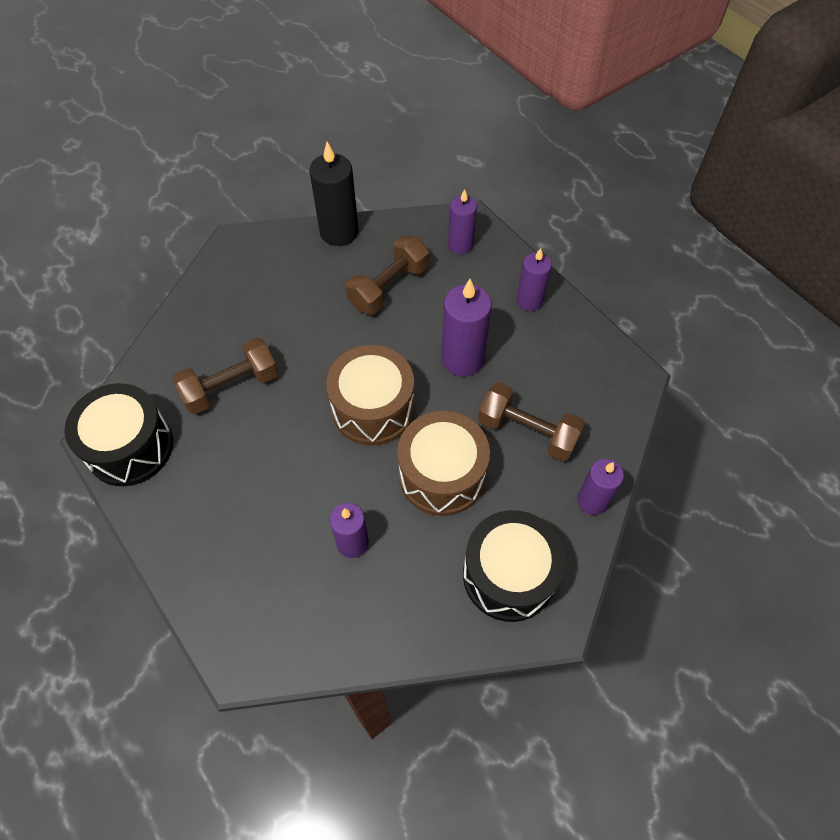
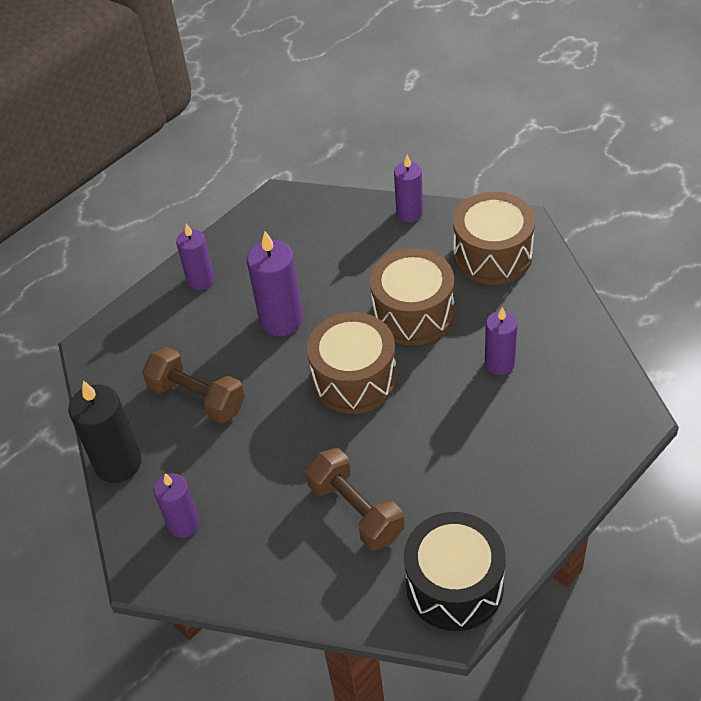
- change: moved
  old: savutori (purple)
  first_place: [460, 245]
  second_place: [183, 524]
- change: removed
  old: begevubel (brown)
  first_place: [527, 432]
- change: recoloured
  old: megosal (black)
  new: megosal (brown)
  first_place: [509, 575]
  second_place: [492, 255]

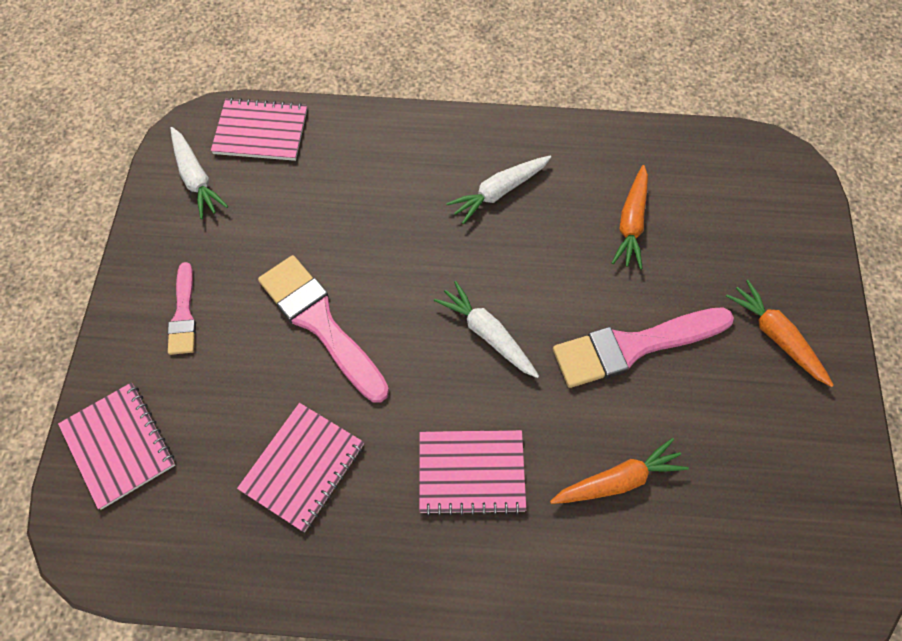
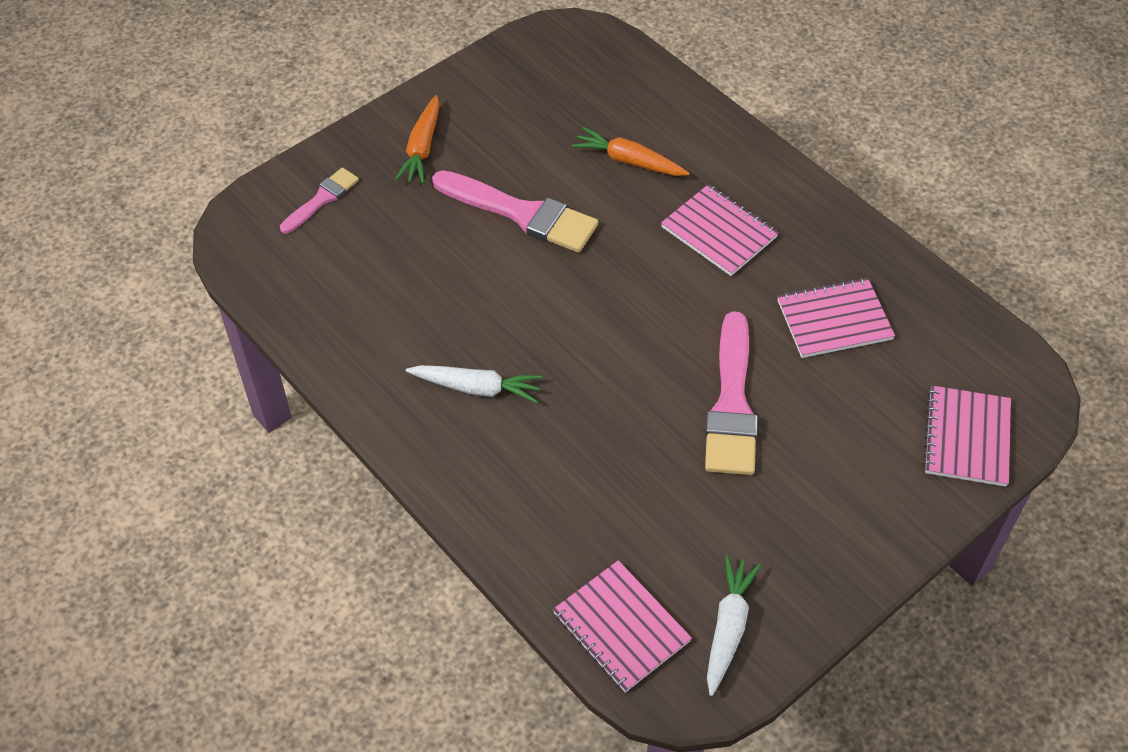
- change: removed
  old: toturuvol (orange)
  first_place: [631, 223]
- change: moved
  old: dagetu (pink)
  first_place: [183, 314]
  second_place: [322, 199]
- change: removed
  old: toturuvol (white)
  first_place: [487, 334]

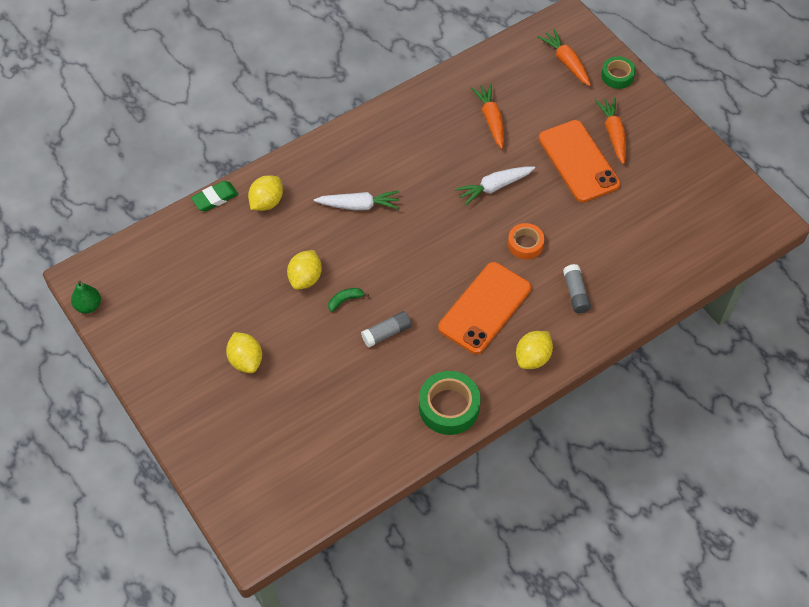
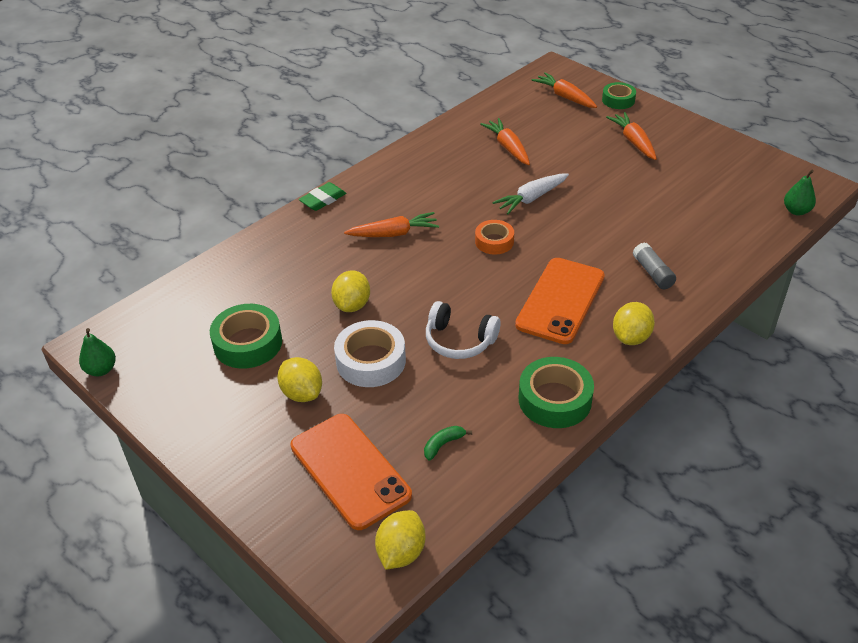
- change: moved
  old: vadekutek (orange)
  first_place: [578, 161]
  second_place: [350, 470]
- change: moved
  old: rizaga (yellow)
  first_place: [266, 202]
  second_place: [401, 552]
- change: moved
  old: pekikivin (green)
  first_place: [215, 198]
  second_place: [323, 200]
- change: recoloured
  old: toturuvol (white)
  new: toturuvol (orange)
  first_place: [359, 205]
  second_place: [393, 233]
- change: moved
  old: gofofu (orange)
  first_place: [525, 244]
  second_place: [494, 241]
- change: moved
  old: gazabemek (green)
  first_place: [345, 300]
  second_place: [443, 444]
- change: replaced
  old: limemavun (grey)
  new: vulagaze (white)
  first_place: [387, 333]
  second_place: [459, 340]
- change: added
  new: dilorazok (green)
  second_place: [796, 211]
- change: added
  new: gofofu (green)
  second_place: [248, 343]
- change: added
  new: gofofu (white)
  second_place: [371, 361]

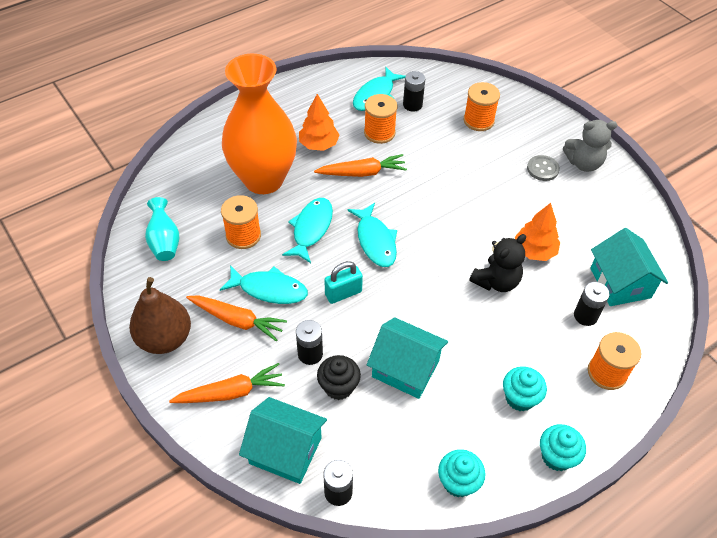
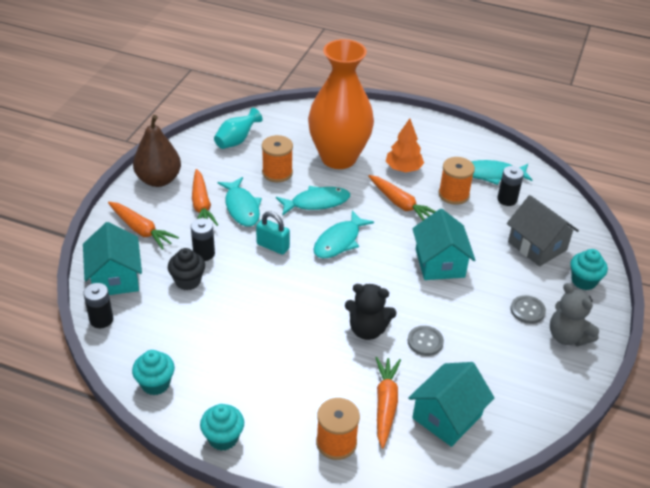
- change: replaced
  old: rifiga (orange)
  new: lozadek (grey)
  first_place: [478, 120]
  second_place: [537, 246]
- change: replaced
  old: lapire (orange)
  new: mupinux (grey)
  first_place: [534, 251]
  second_place: [425, 342]
- change: replaced
  old: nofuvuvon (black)
  new: toturuvol (orange)
  first_place: [585, 316]
  second_place: [385, 404]
- change: moved
  old: lozadek (turquoise)
  first_place: [405, 368]
  second_place: [439, 263]
- change: moved
  old: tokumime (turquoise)
  first_place: [520, 398]
  second_place: [583, 281]

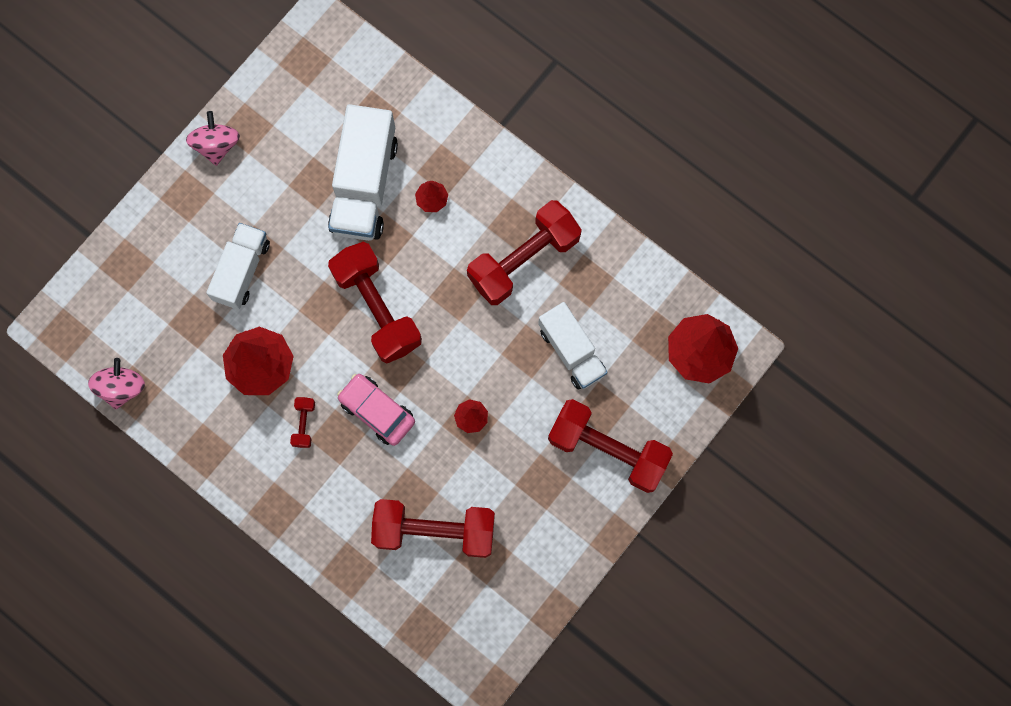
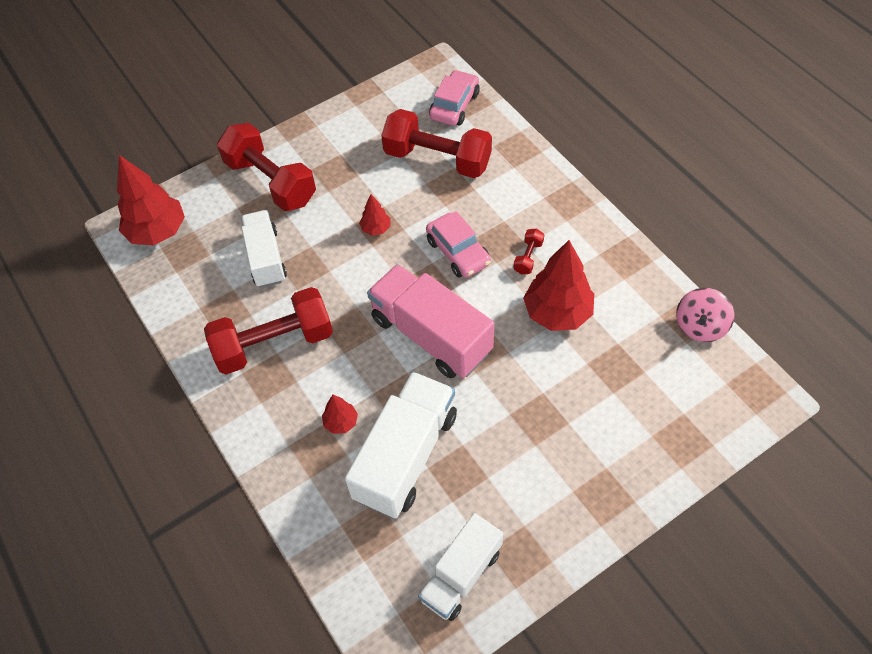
- change: removed
  old: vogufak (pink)
  first_place: [216, 145]
- change: moved
  old: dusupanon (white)
  first_place: [241, 271]
  second_place: [461, 575]
- change: replaced
  old: begevubel (red)
  new: dusupanon (pink)
  first_place: [377, 308]
  second_place: [431, 335]
- change: added
  new: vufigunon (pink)
  second_place: [454, 105]

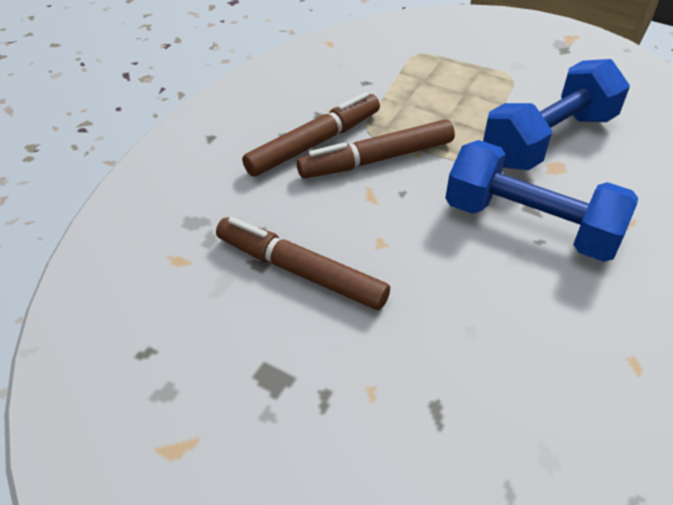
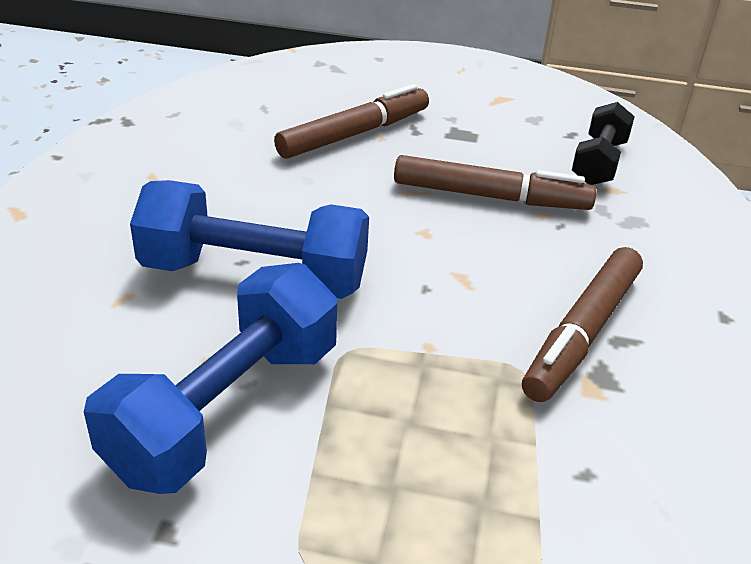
- change: moved
  old: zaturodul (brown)
  first_place: [377, 159]
  second_place: [354, 134]
- change: added
  new: begevubel (black)
  second_place: [598, 162]

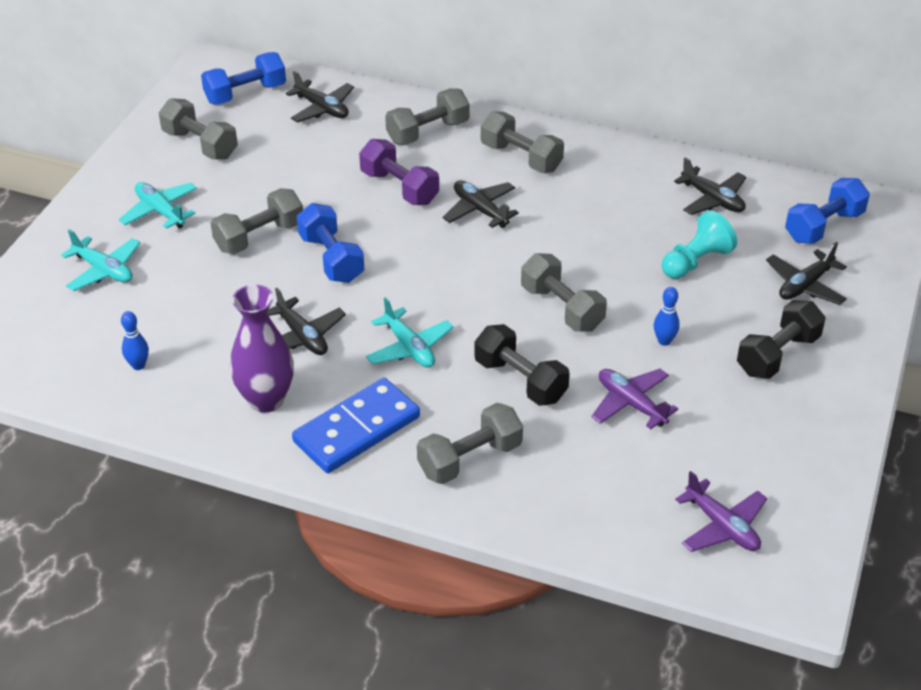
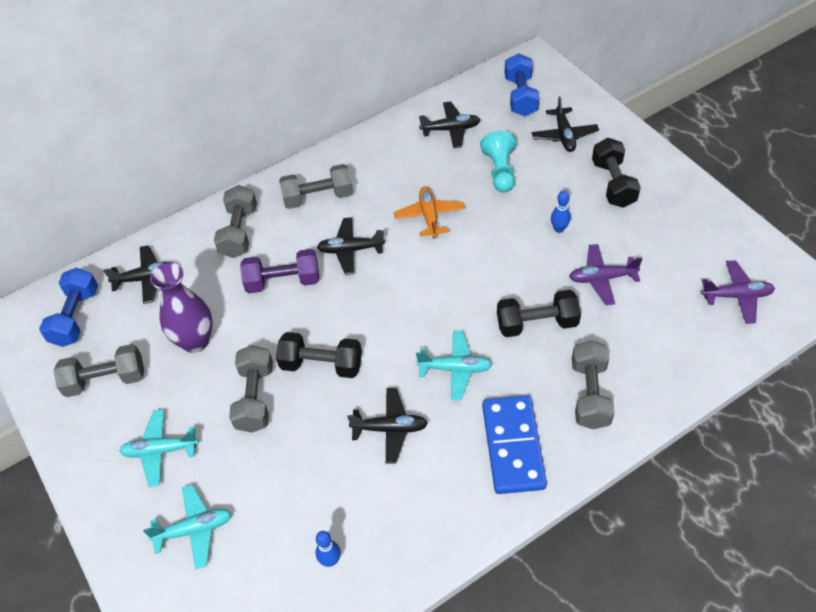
- change: recoloured
  old: begevubel (blue)
  new: begevubel (black)
  first_place: [331, 258]
  second_place: [321, 365]
- change: removed
  old: begevubel (grey)
  first_place: [562, 308]
- change: moved
  old: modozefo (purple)
  first_place: [266, 400]
  second_place: [195, 341]
- change: added
  new: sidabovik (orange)
  second_place: [429, 216]

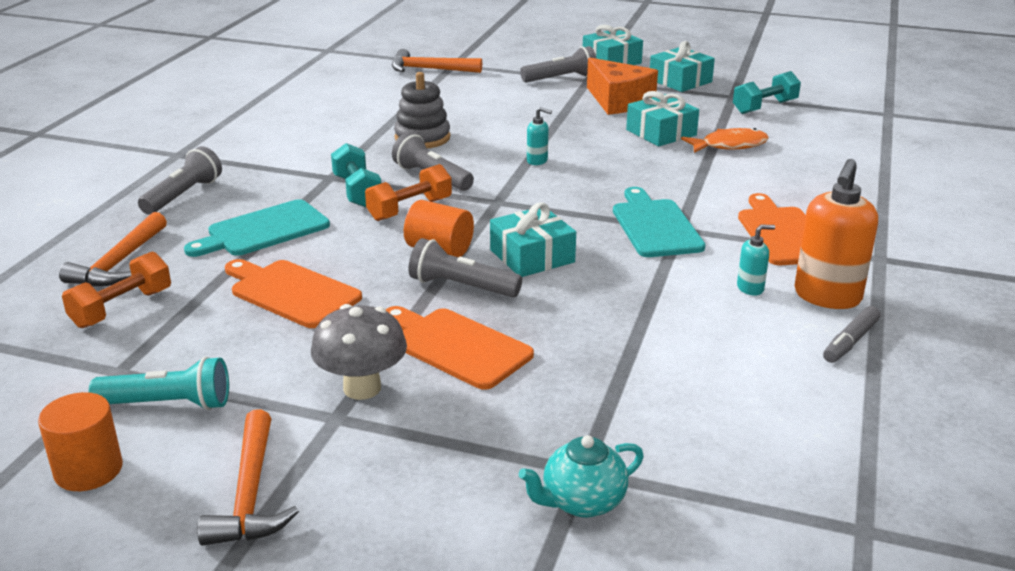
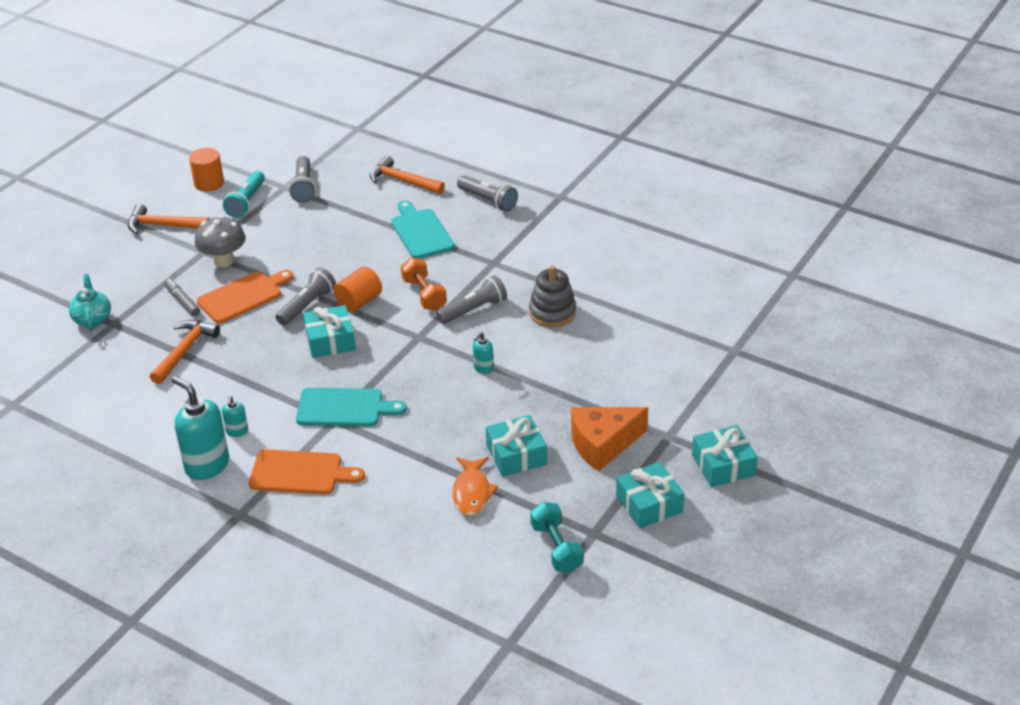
- change: moved
  old: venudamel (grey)
  first_place: [561, 78]
  second_place: [303, 187]
- change: moved
  old: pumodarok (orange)
  first_place: [430, 69]
  second_place: [184, 351]
- change: removed
  old: begevubel (turquoise)
  first_place: [357, 191]
- change: recoloured
  old: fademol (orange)
  new: fademol (turquoise)
  first_place: [827, 297]
  second_place: [207, 465]
- change: removed
  old: begevubel (orange)
  first_place: [122, 308]
- change: removed
  old: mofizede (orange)
  first_place: [291, 292]
- change: moved
  old: zaturodul (grey)
  first_place: [850, 342]
  second_place: [182, 301]

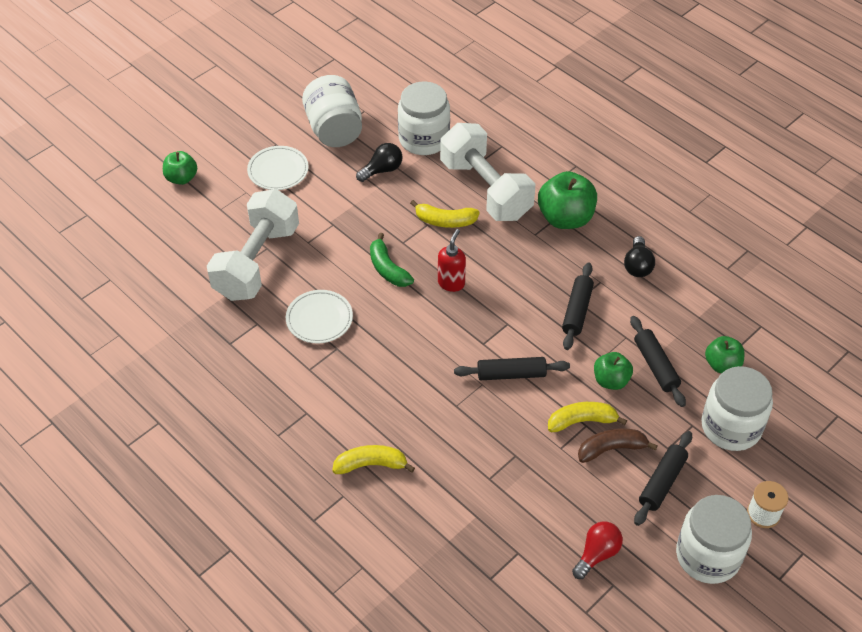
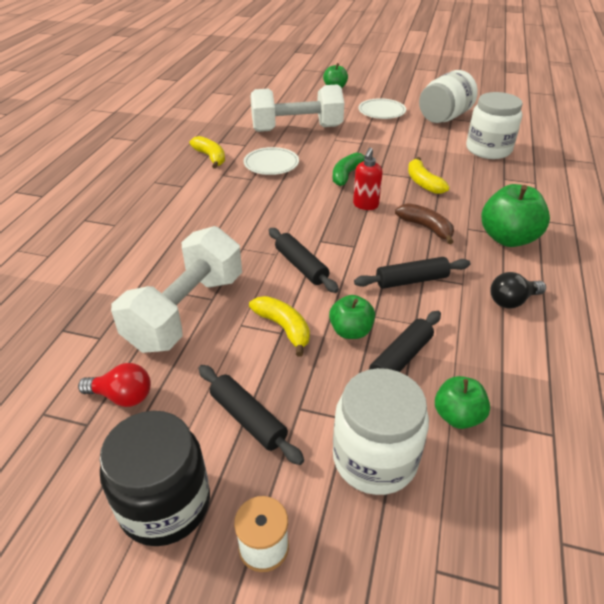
- change: moved
  old: begevubel (white)
  first_place: [485, 189]
  second_place: [186, 311]
- change: removed
  old: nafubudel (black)
  first_place: [382, 170]
- change: turned
  old: fademol (red)
  first_place: [451, 283]
  second_place: [365, 205]
  degrees: 120
- change: moved
  old: gazabemek (brown)
  first_place: [611, 449]
  second_place: [426, 228]
- change: turned
  old: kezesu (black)
  first_place: [662, 482]
  second_place: [248, 419]
  degrees: 45
- change: moved
  old: gazabemek (yellow)
  first_place: [371, 464]
  second_place: [211, 157]
- change: recoloured
  old: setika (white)
  new: setika (black)
  first_place: [708, 555]
  second_place: [165, 504]

